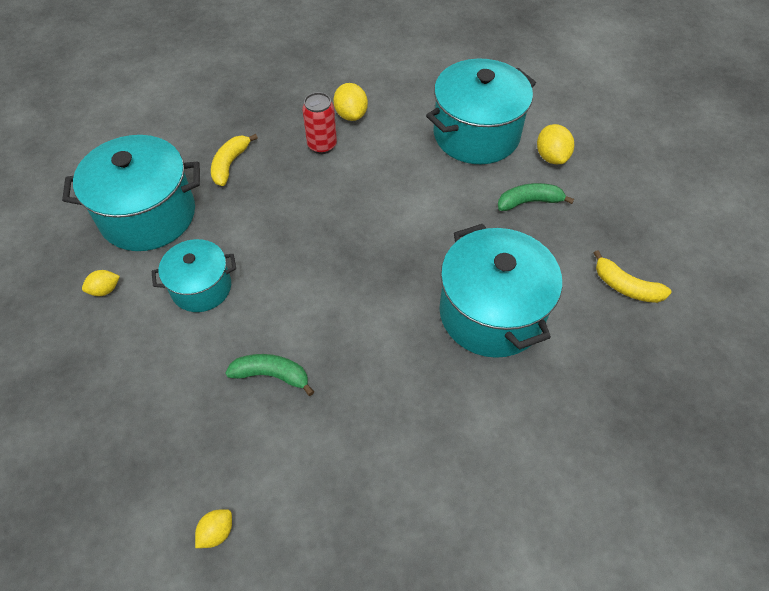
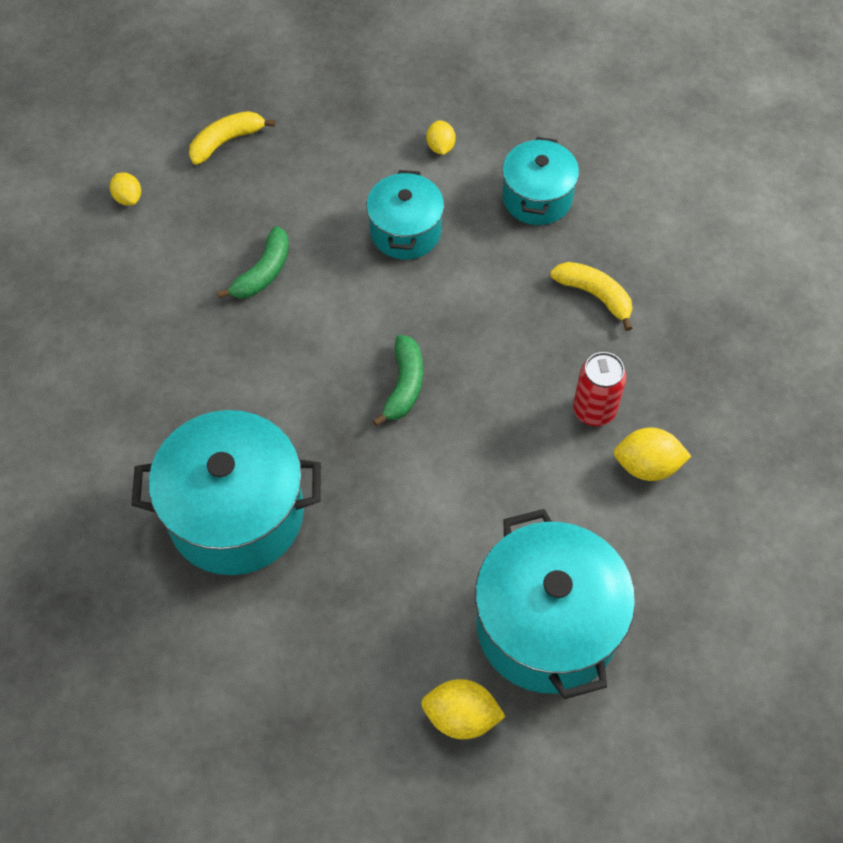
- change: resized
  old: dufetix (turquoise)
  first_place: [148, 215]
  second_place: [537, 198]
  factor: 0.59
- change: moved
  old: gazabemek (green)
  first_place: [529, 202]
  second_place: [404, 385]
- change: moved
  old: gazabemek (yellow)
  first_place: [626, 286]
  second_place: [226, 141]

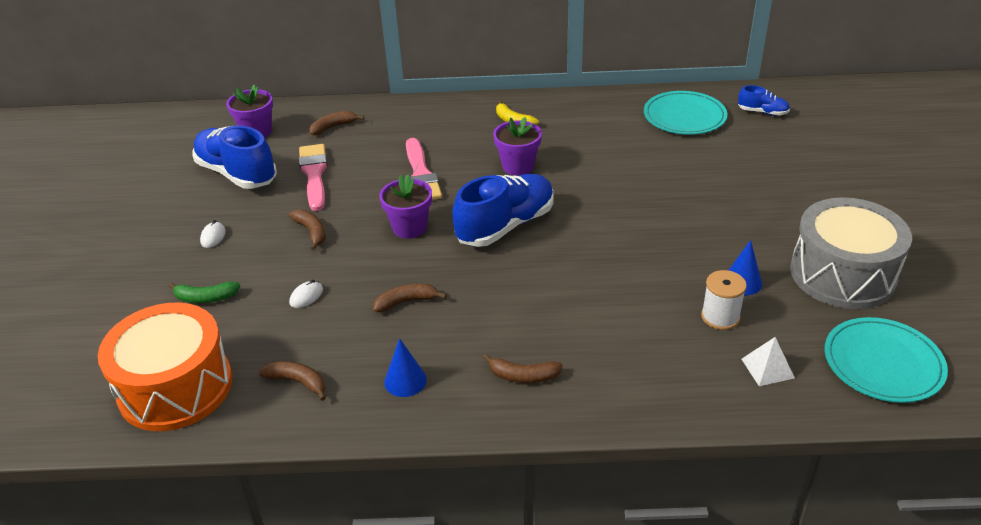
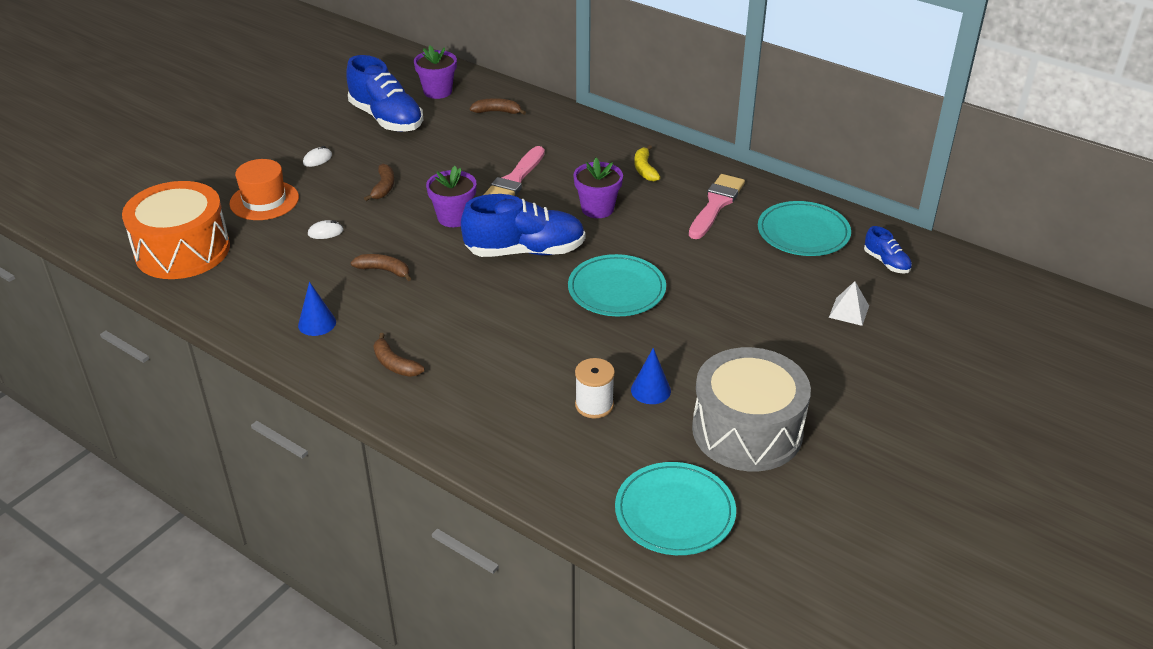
- change: turned
  old: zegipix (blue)
  first_place: [237, 174]
  second_place: [386, 119]
  degrees: 150
- change: moved
  old: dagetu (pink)
  first_place: [314, 174]
  second_place: [716, 204]
- change: replaced
  old: gazabemek (green)
  new: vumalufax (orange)
  first_place: [205, 298]
  second_place: [264, 201]
- change: moved
  old: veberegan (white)
  first_place: [767, 368]
  second_place: [849, 311]
- change: removed
  old: gazabemek (brown)
  first_place: [298, 382]
- change: added
  new: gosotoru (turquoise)
  second_place: [616, 289]

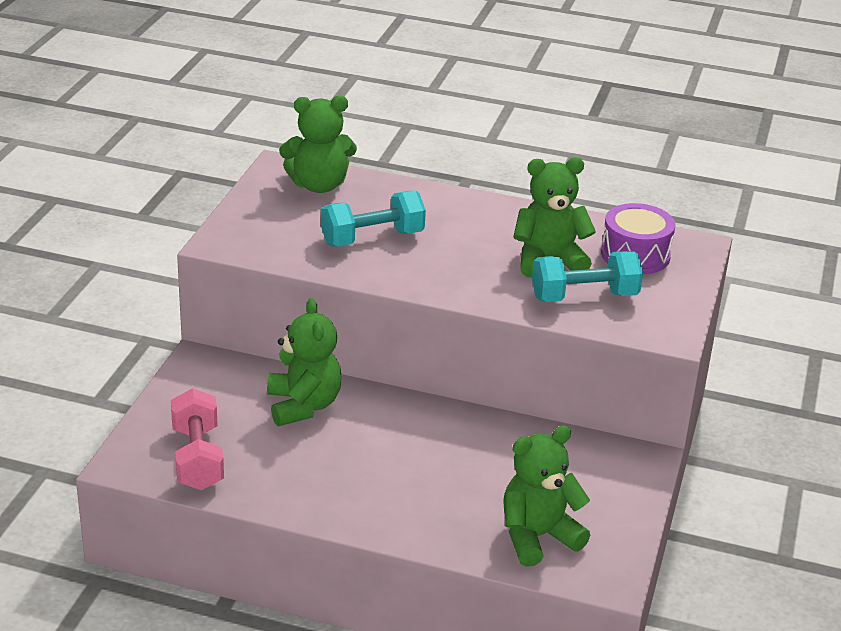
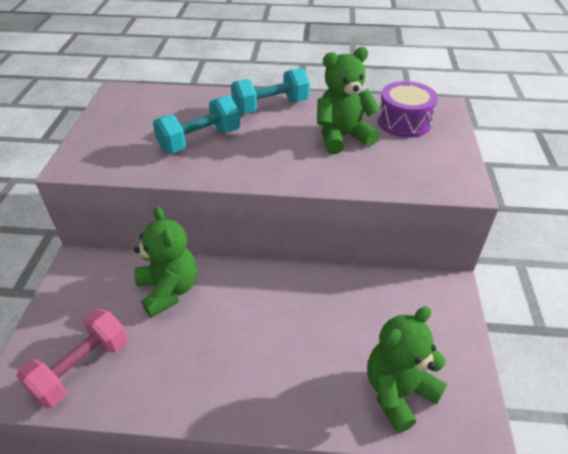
- change: removed
  old: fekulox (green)
  first_place: [319, 185]
- change: moved
  old: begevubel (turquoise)
  first_place: [584, 297]
  second_place: [270, 106]
- change: turned
  old: begevubel (pink)
  first_place: [197, 458]
  second_place: [81, 368]
  degrees: 60

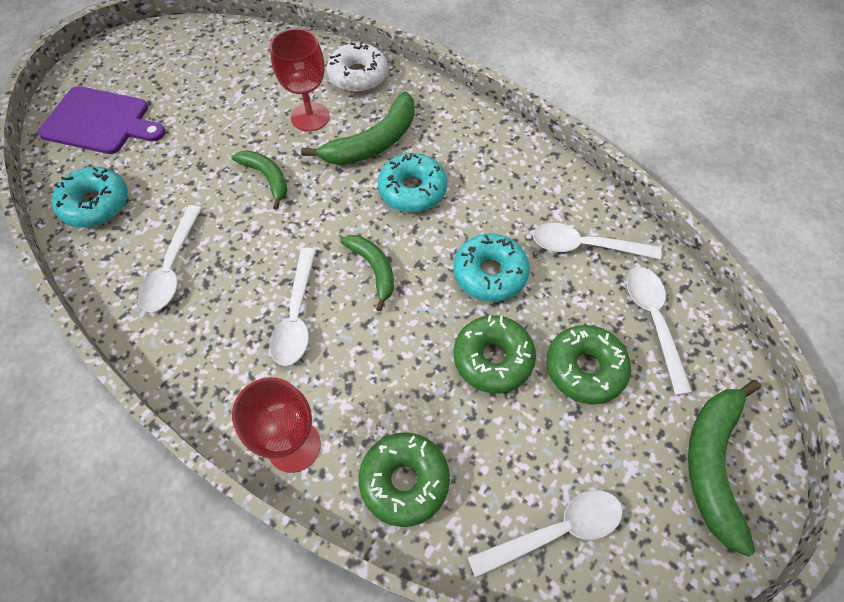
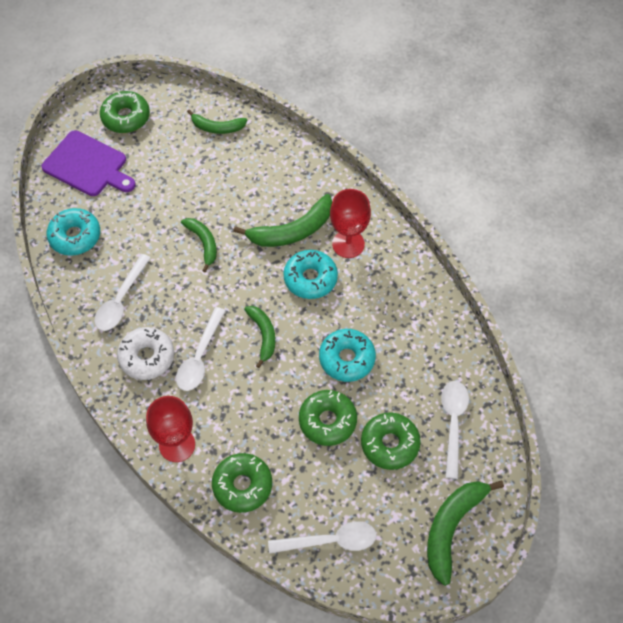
- change: moved
  old: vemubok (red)
  first_place: [310, 117]
  second_place: [348, 244]
- change: moved
  old: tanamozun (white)
  first_place: [358, 76]
  second_place: [147, 357]
- change: removed
  old: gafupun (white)
  first_place: [584, 246]
- change: added
  new: tanamozun (green)
  second_place: [126, 117]
- change: added
  new: gazabemek (green)
  second_place: [217, 127]

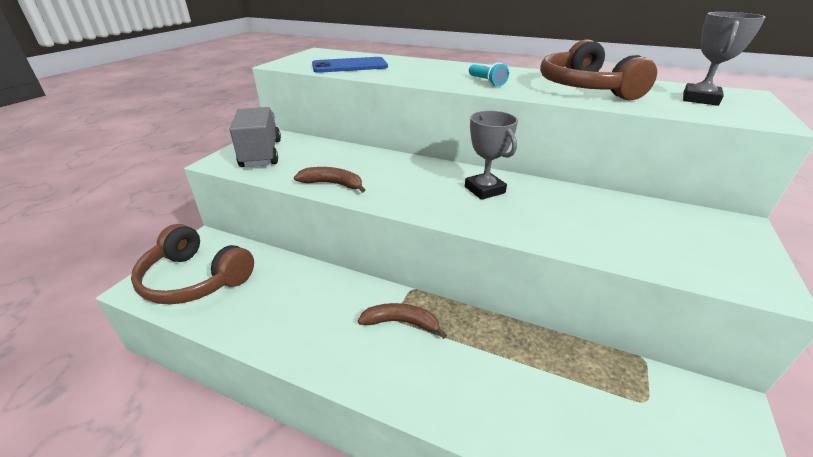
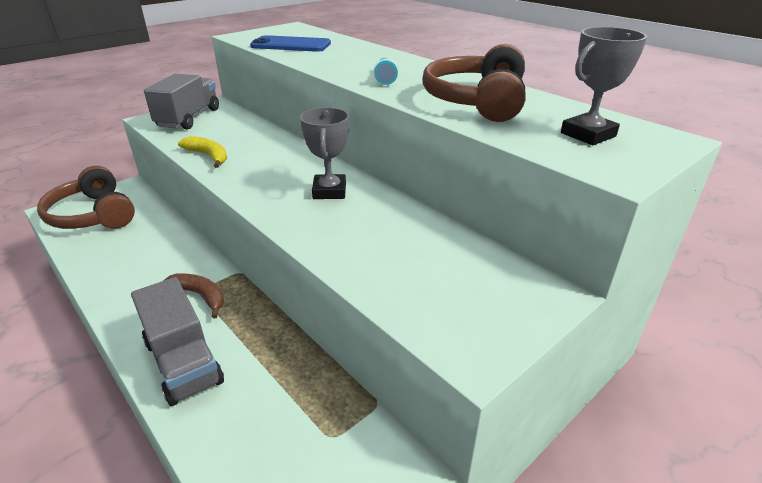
- change: recoloured
  old: gazabemek (brown)
  new: gazabemek (yellow)
  first_place: [333, 184]
  second_place: [208, 156]
- change: added
  new: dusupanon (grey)
  second_place: [183, 362]

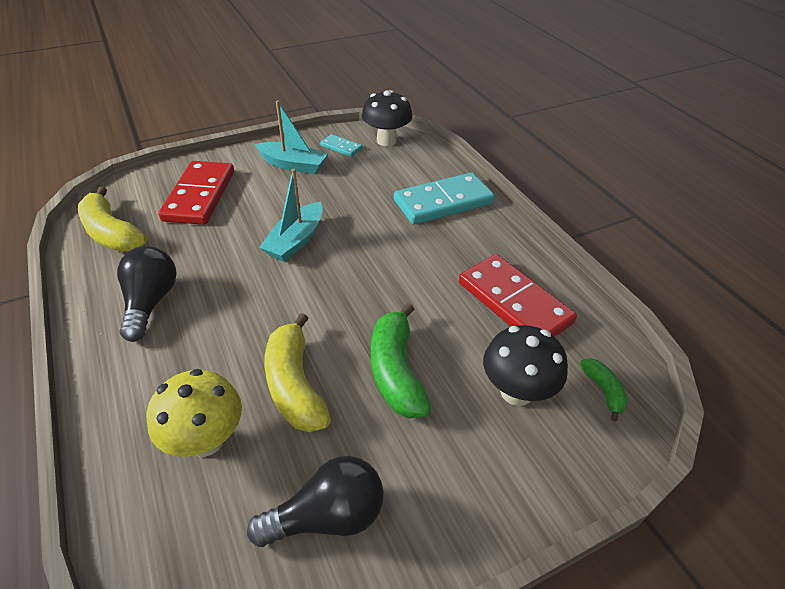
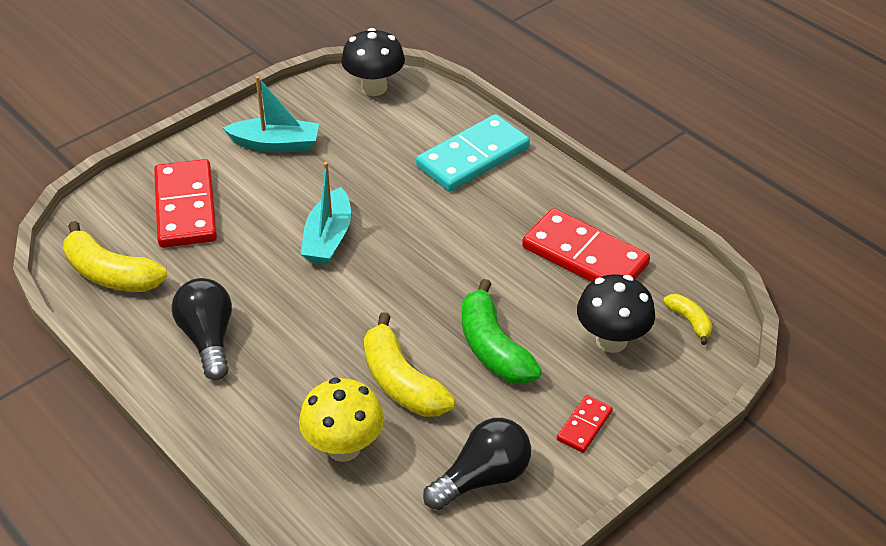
- change: removed
  old: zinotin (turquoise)
  first_place: [341, 147]
- change: recoloured
  old: gazabemek (green)
  new: gazabemek (yellow)
  first_place: [603, 391]
  second_place: [689, 321]
- change: added
  new: zinotin (red)
  second_place: [584, 426]

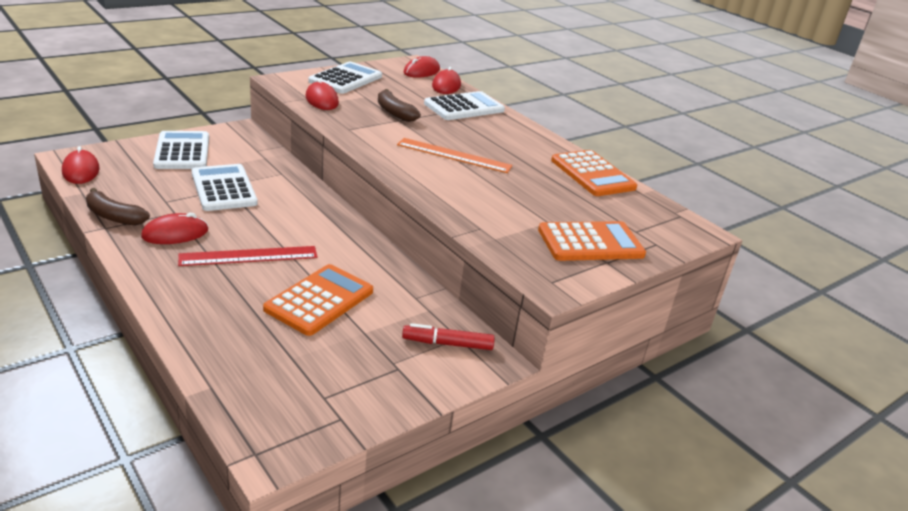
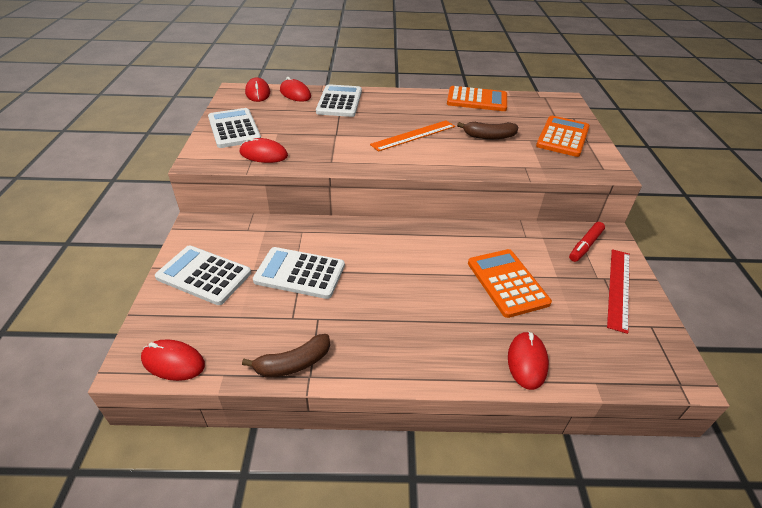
- change: moved
  old: gazabemek (brown)
  first_place: [394, 112]
  second_place: [488, 136]
- change: moved
  old: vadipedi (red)
  first_place: [175, 233]
  second_place: [527, 361]
- change: moved
  old: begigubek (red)
  first_place: [249, 256]
  second_place: [619, 288]

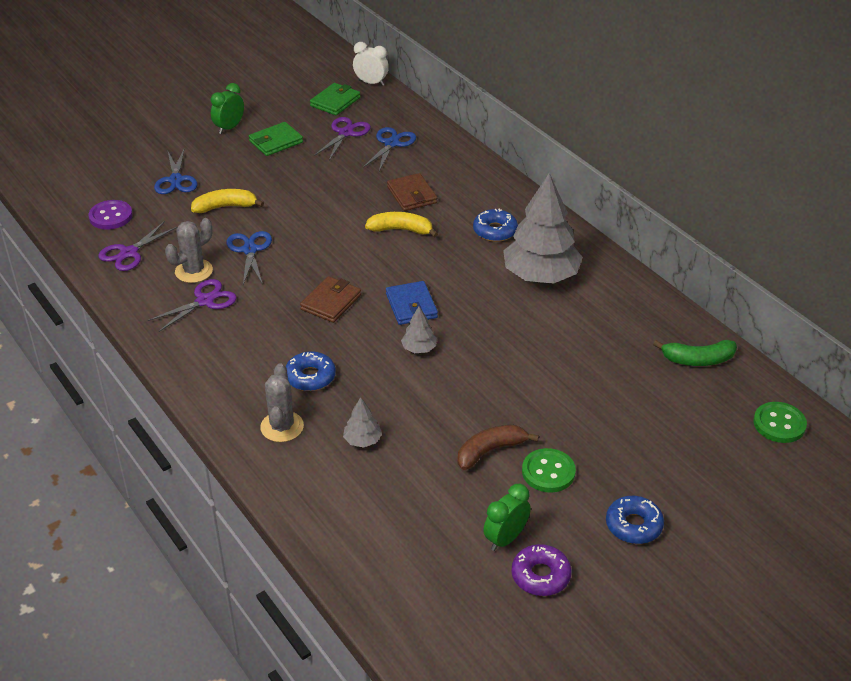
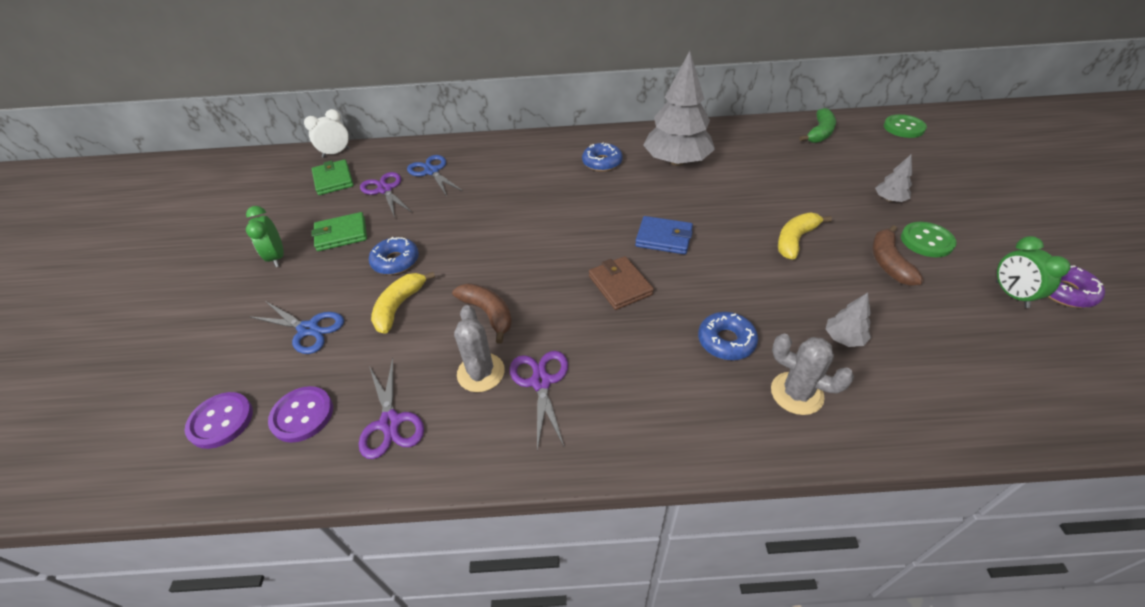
- change: turned
  old: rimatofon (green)
  first_place: [276, 142]
  second_place: [341, 234]
  degrees: 75
- change: removed
  old: rimatofon (brown)
  first_place: [412, 195]
- change: moved
  old: gazabemek (yellow)
  first_place: [401, 230]
  second_place: [795, 240]
- change: replaced
  old: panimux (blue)
  new: gazabemek (brown)
  first_place: [250, 250]
  second_place: [488, 313]
- change: moved
  old: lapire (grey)
  first_place: [419, 349]
  second_place: [889, 199]
- change: moved
  old: tanamozun (blue)
  first_place: [633, 525]
  second_place: [396, 261]
- change: added
  new: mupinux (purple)
  second_place: [221, 421]

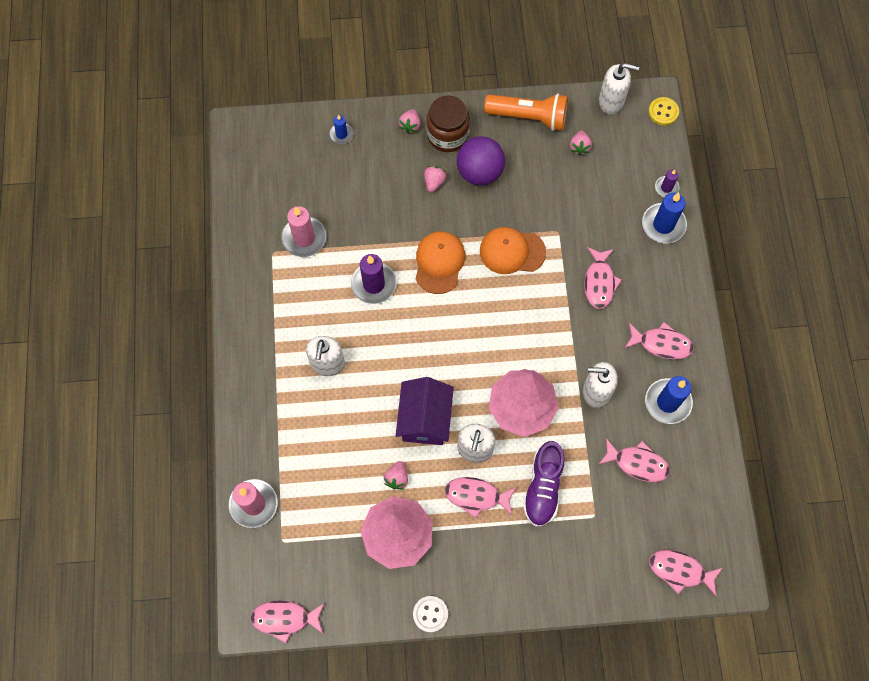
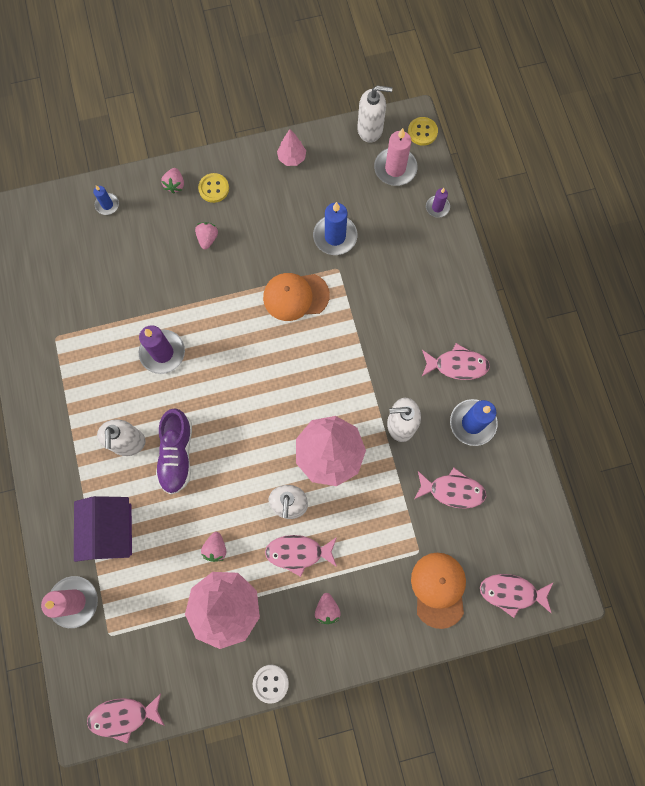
- change: replaced
  old: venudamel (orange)
  new: lapire (pink)
  first_place: [529, 117]
  second_place: [291, 158]
- change: replaced
  old: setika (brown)
  new: mupinux (yellow)
  first_place: [447, 135]
  second_place: [214, 188]
- change: moved
  old: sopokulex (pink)
  first_place: [579, 147]
  second_place: [327, 609]
- change: removed
  old: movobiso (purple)
  first_place: [479, 172]
- change: moved
  old: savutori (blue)
  first_place: [663, 225]
  second_place: [335, 236]
- change: moved
  old: savutori (pink)
  first_place: [304, 238]
  second_place: [395, 168]
- change: moved
  old: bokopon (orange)
  first_place: [439, 262]
  second_place: [438, 589]
- change: removed
  old: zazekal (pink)
  first_place: [599, 282]
- change: moved
  old: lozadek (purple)
  first_place: [425, 419]
  second_place: [111, 530]
- change: moved
  old: zegipix (purple)
  first_place: [543, 487]
  second_place: [177, 454]

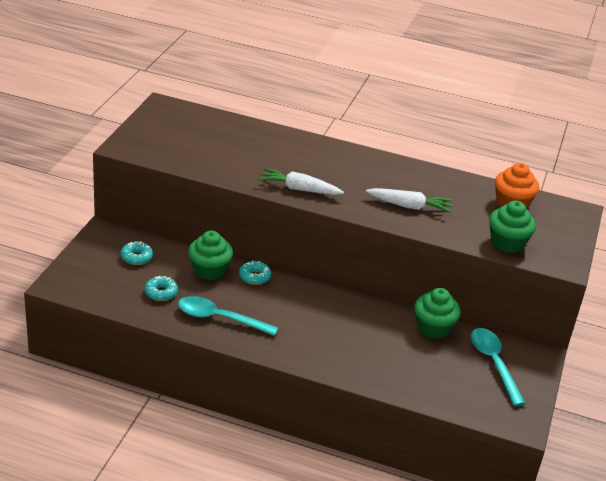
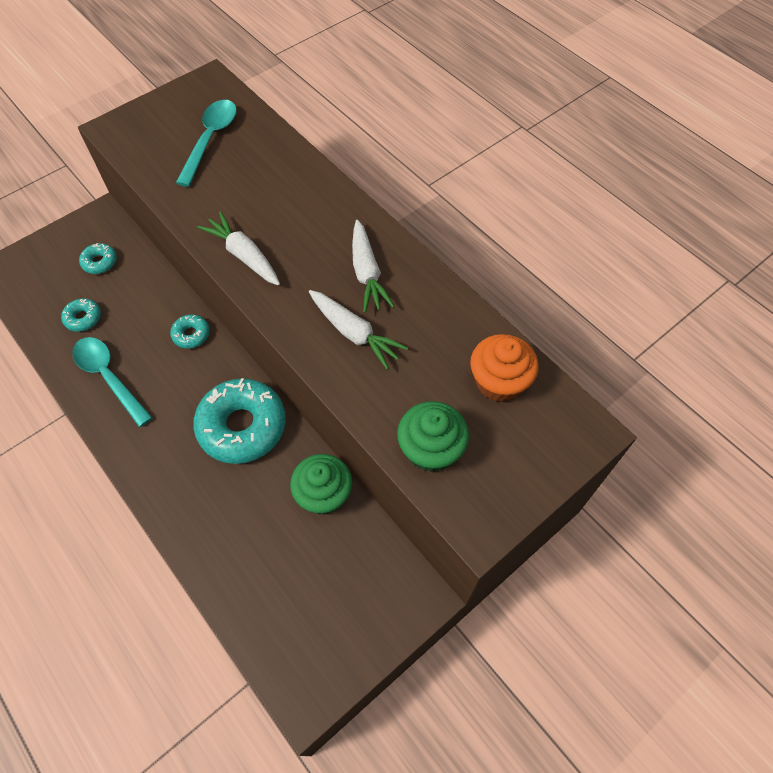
- change: removed
  old: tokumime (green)
  first_place: [209, 270]
- change: moved
  old: gafupun (turquoise)
  first_place: [494, 363]
  second_place: [210, 140]
- change: added
  new: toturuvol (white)
  second_place: [367, 273]
- change: added
  new: tanamozun (turquoise)
  second_place: [242, 426]

